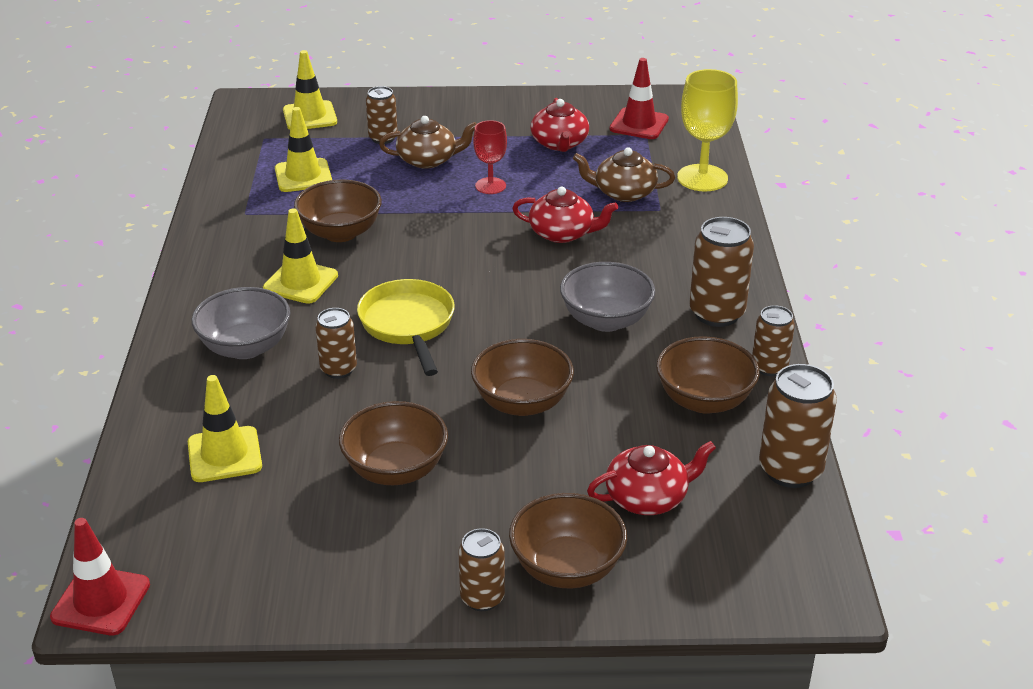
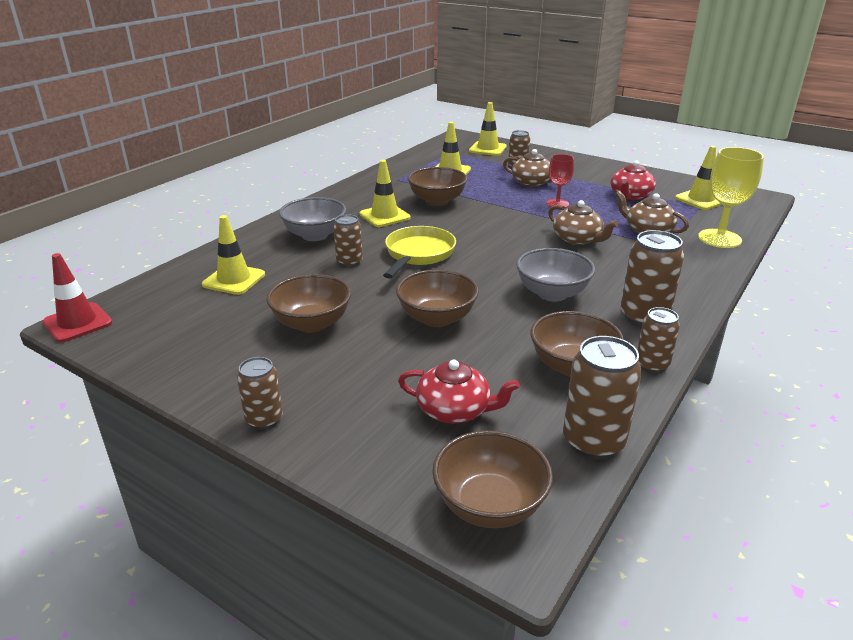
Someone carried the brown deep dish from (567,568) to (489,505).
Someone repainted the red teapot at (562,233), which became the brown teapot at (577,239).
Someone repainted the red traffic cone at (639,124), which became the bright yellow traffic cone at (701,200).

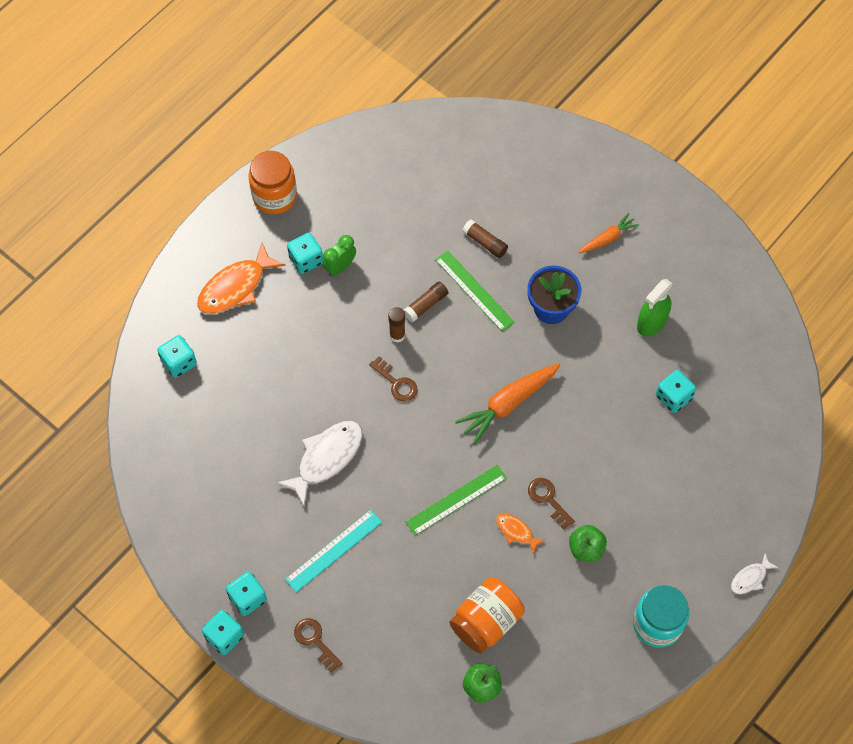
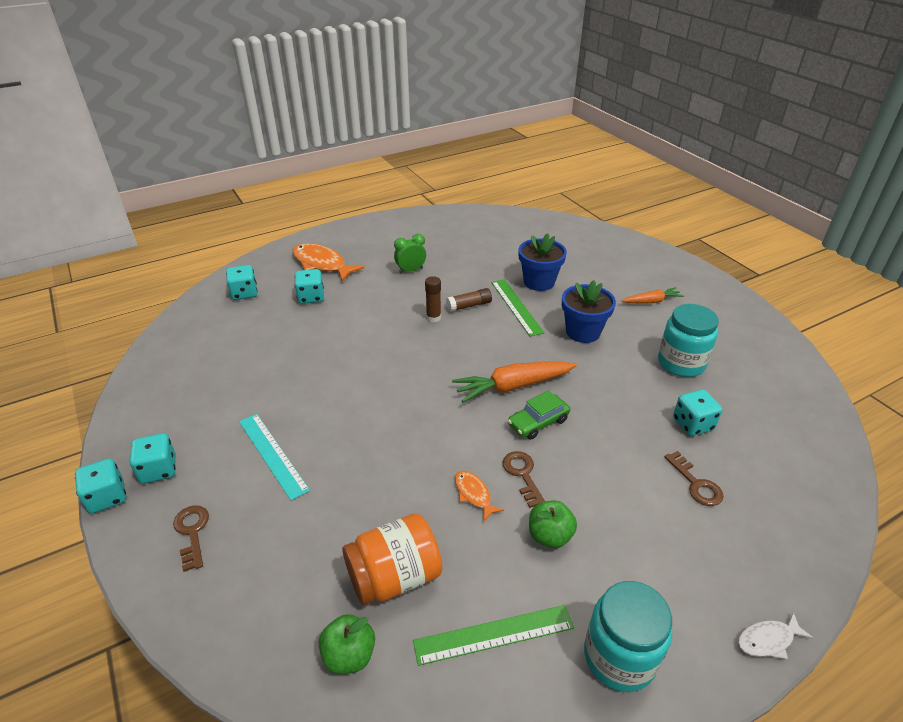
Someone rotated the aqua ruler at (334,550) by 75 degrees clockwise.
Someone rotated the orange toy fish at (235,287) by 60 degrees clockwise.
Someone carried the aqua die from (306,260) to (311,297).
Someone carried the emerald ruler from (456,500) to (494,634).
Someone put down the emerald car at (538,422).
Someone swapped the brown glue at (485,242) for the blue plant pot at (539,282).
Someone swapped the emerald spray cleaner at (651,322) for the aqua jar at (681,363).
Someone carried the brown door key from (396,383) to (696,484).
Someone took away the orange jar at (274,196).
Someone took away the snow-white toy fish at (326,458).

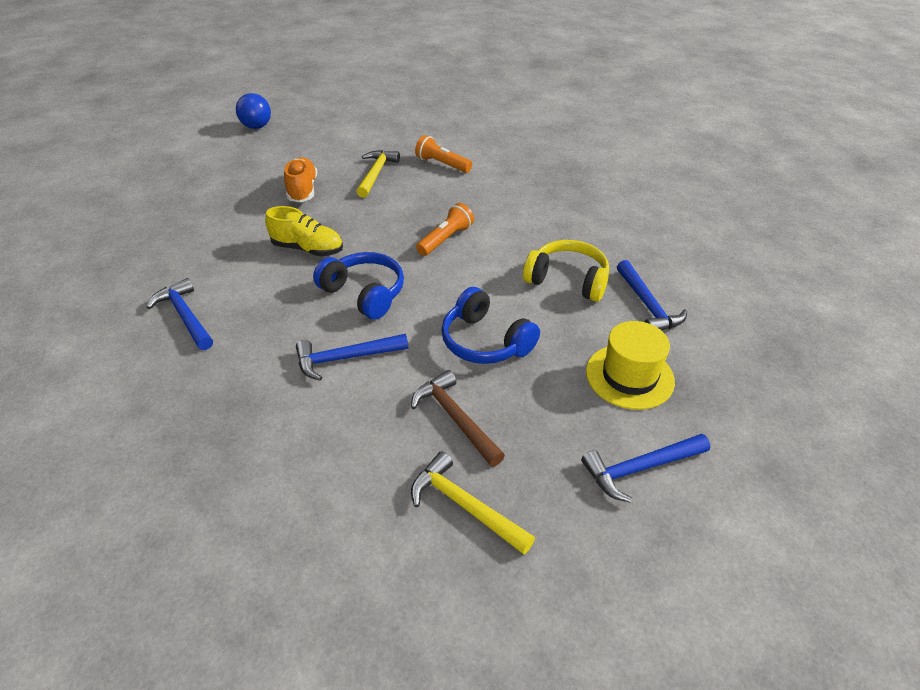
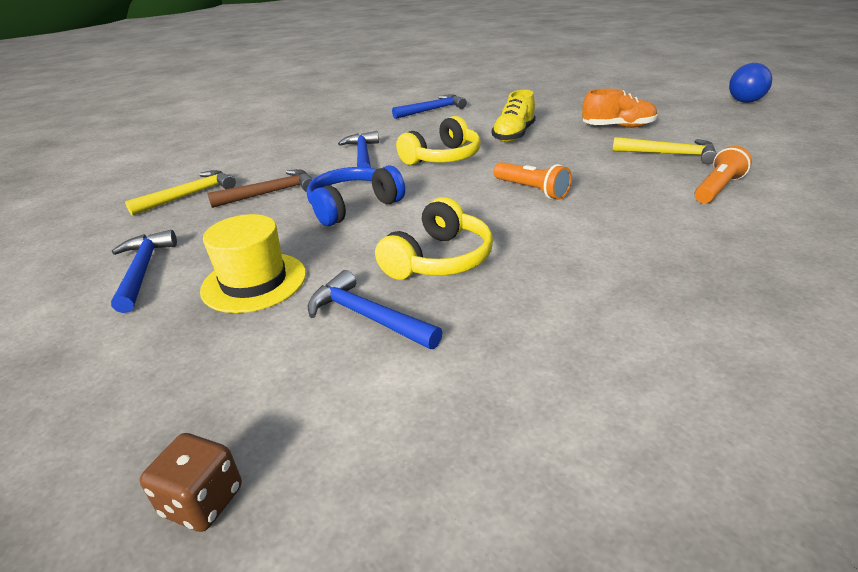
Someone put down the brown die at (202,501).
Someone rotated the blue carpenter's hammer at (647,305) by 45 degrees clockwise.
Someone repainted the blue over-ear headphones at (364,293), which became the bright yellow over-ear headphones at (443,158).

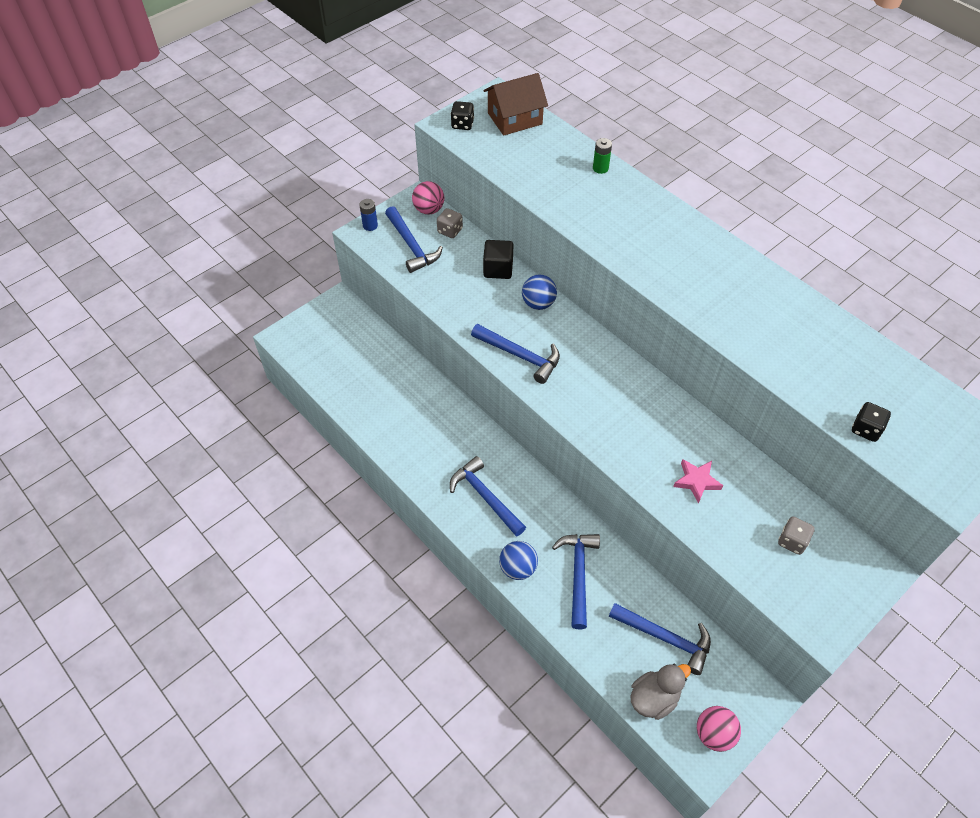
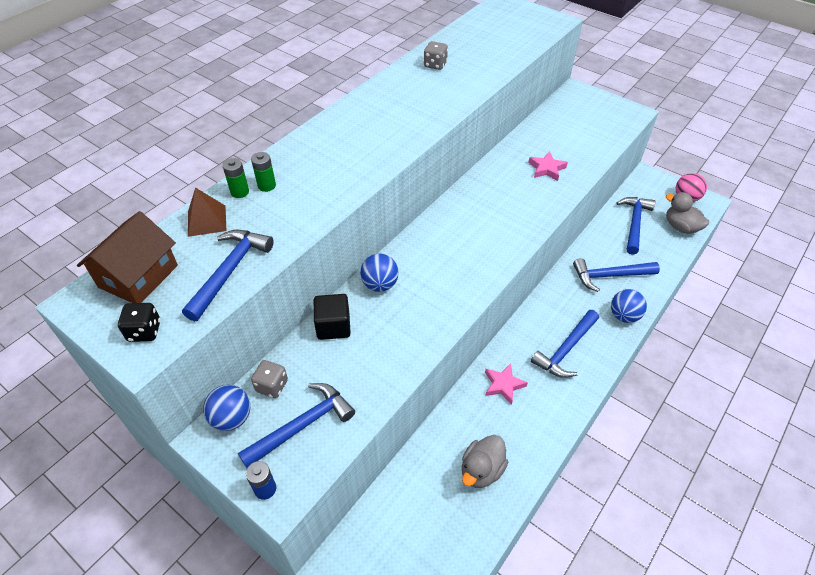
Someone rotated the brown house at (515,118) by 60 degrees clockwise.
Someone carried the blue carpenter's hammer from (520,355) to (229,271).
Someone put down the brown solid pyramid at (207,220).
Someone repainted the rose-pink ball at (429,210), which became the blue ball at (232,418).
Someone put down the emerald AA battery at (267,185).
Someone carried the gray die from (792,541) to (435,65).
Someone put down the gray duck at (481,470).
Someone put down the rose-pink five-pointed star at (503,385).
Someone took away the jet-black die at (866,429).

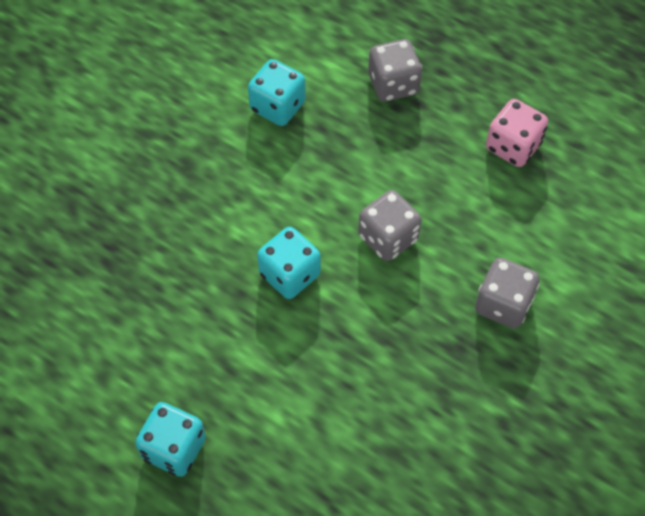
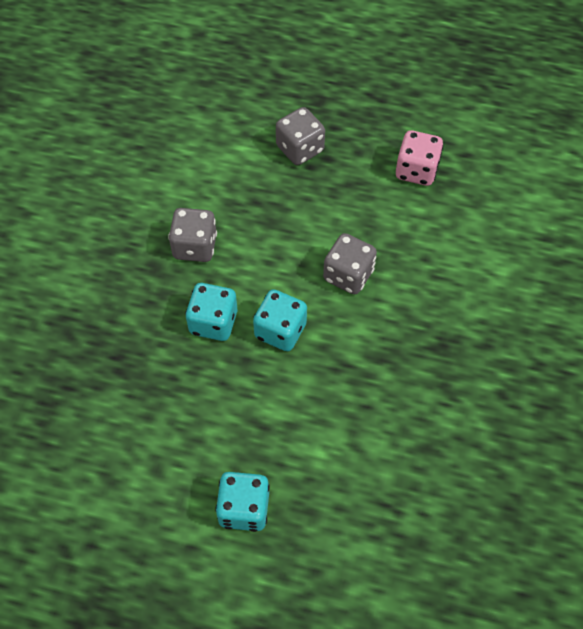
Someone carried the gray die from (503,304) to (195,246).
Someone carried the aqua die from (277,106) to (213,322).

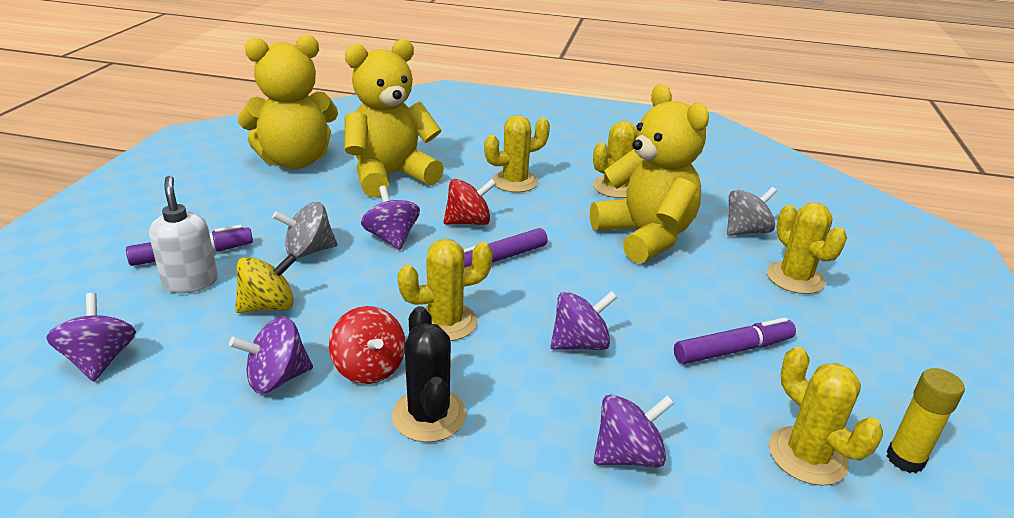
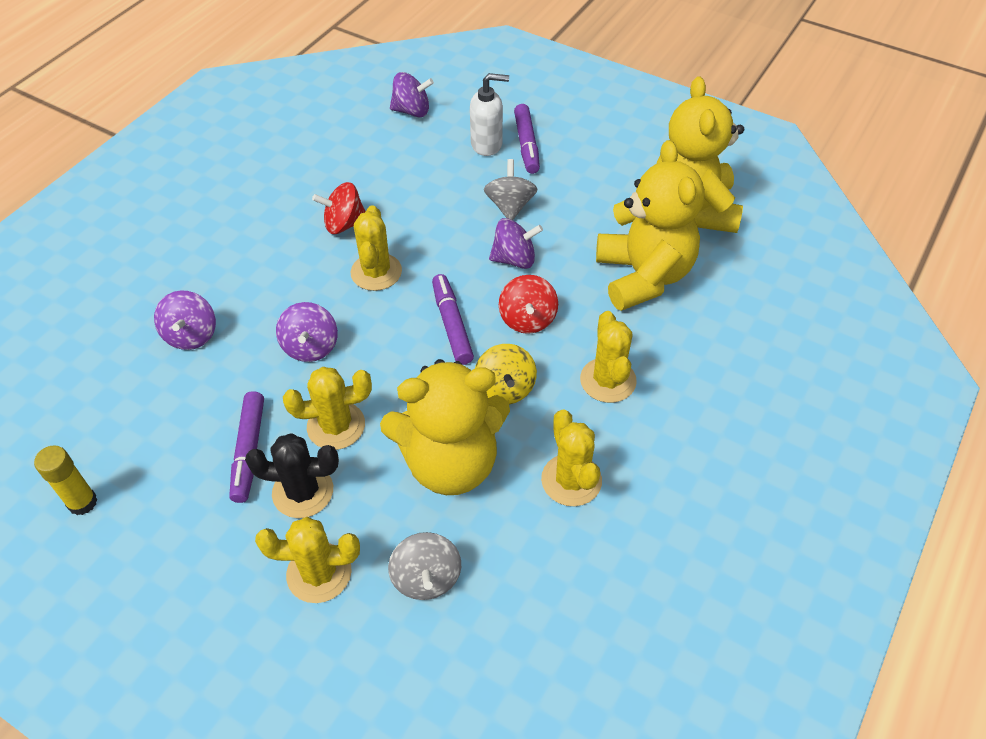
Someone carried the jet-black saguaro cactus from (429,415) to (303,491).
Someone carried the bright yellow saguaro cactus from (807,456) to (336,426).
Someone carried the bright yellow spinning top from (268,306) to (505,389).
Someone took away the royal purple spinning top at (277,378).

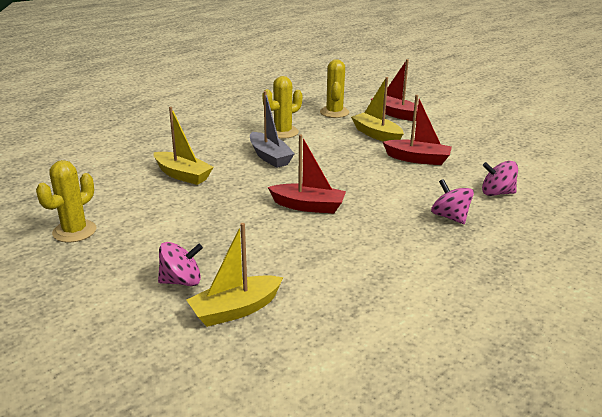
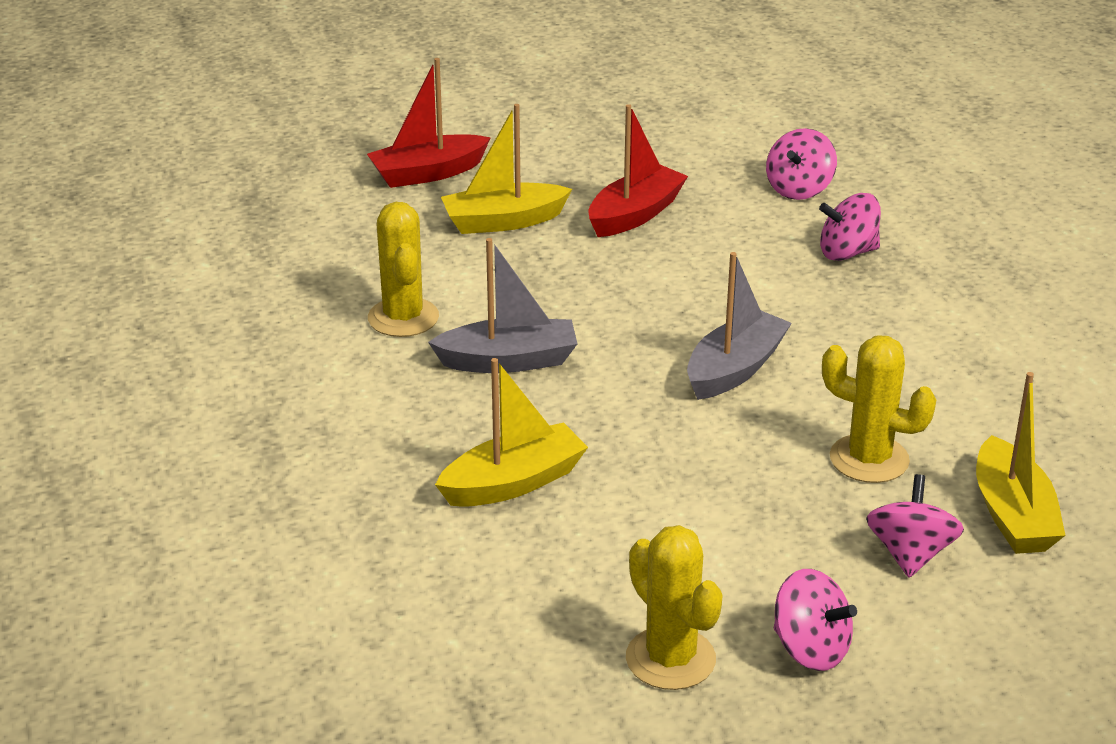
Someone repainted the red boat at (308,206), which became the gray boat at (735,369).
Someone put down the rose-pink spinning top at (810,649).
Someone carried the bright yellow saguaro cactus from (334,112) to (869,459).

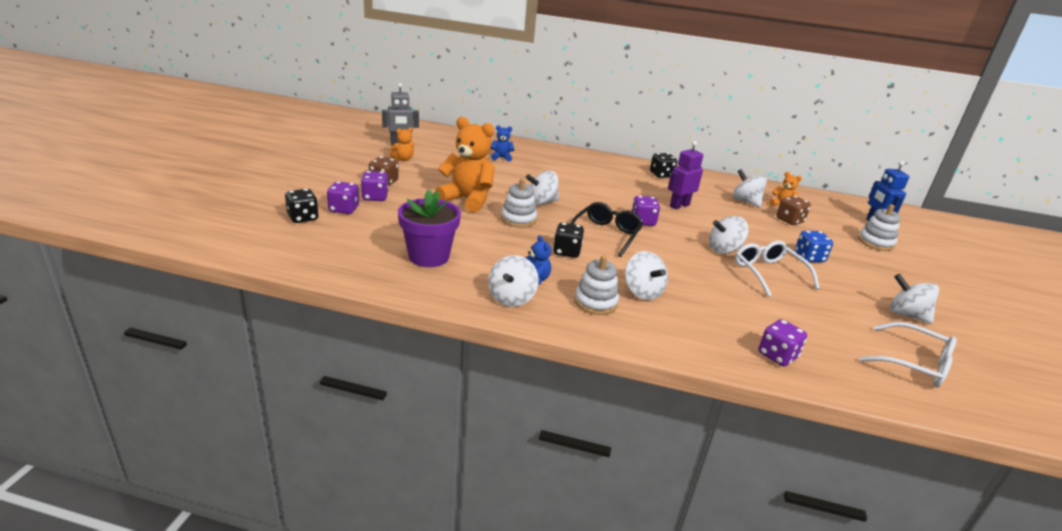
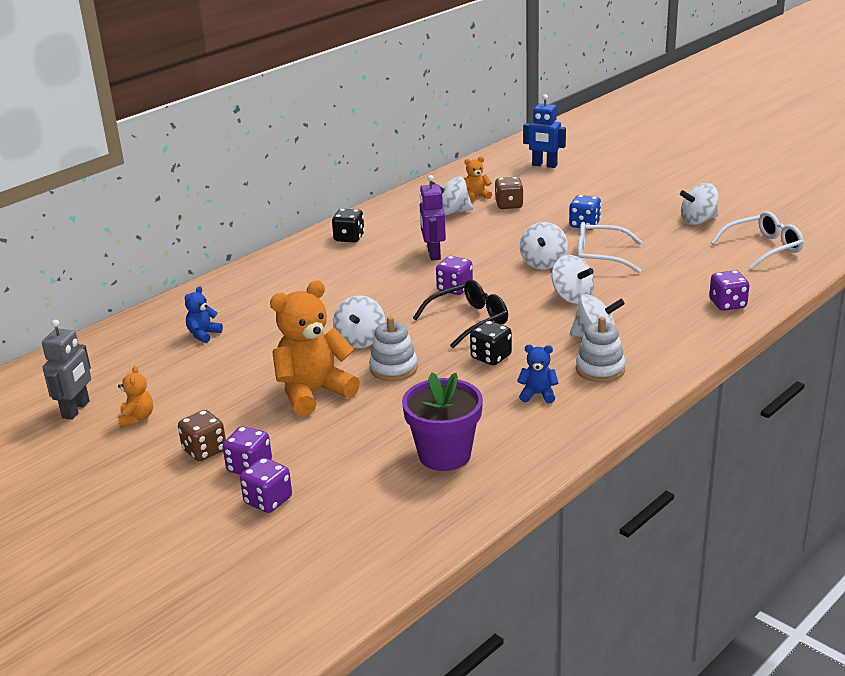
Someone rotated the jet-black spectacles at (606,235) by 90 degrees clockwise.
Someone carried the snow-white spinning top from (511,298) to (572,297).
Someone took away the jet-black die at (303,218).
Someone took away the snow-white stacking toy at (875,242).

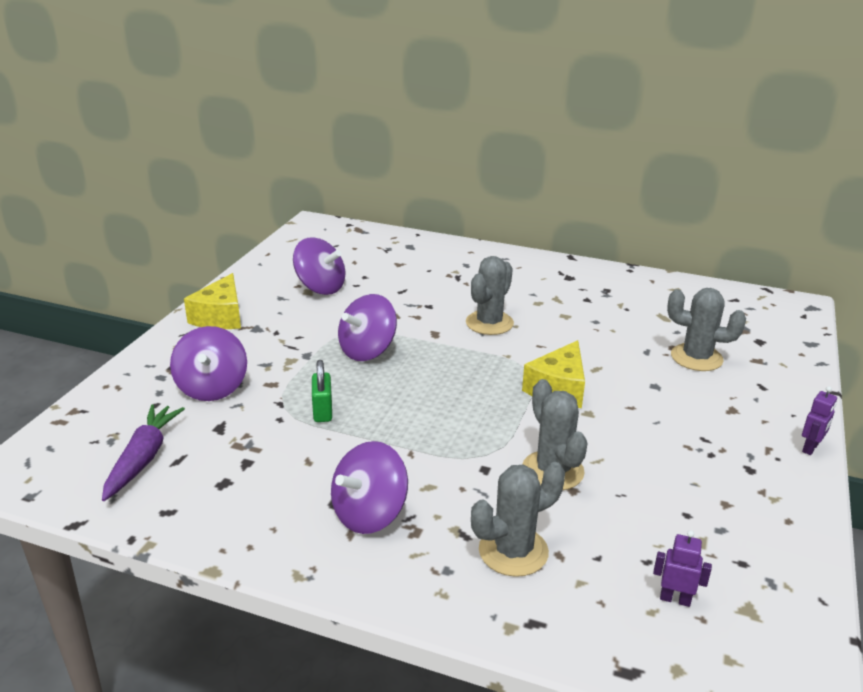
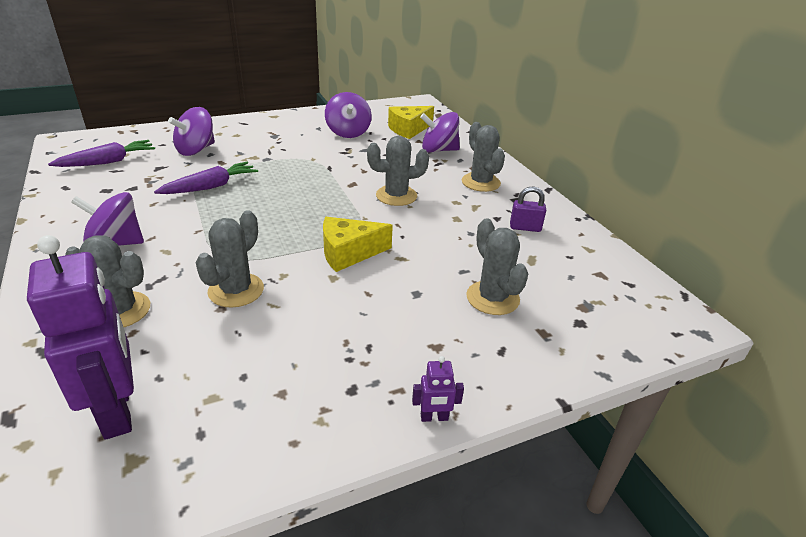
Someone scaled the royal purple robot figure at (675,599) by 2.38.
Someone swapped the emerald padlock at (322,411) for the royal purple carrot at (210,187).
Someone carried the bright yellow piece of cheese from (220,316) to (408,129).
Someone carried the royal purple spinning top from (367,351) to (438,150).
Someone put down the gray saguaro cactus at (480,182).
Someone put down the royal purple padlock at (525,227).

